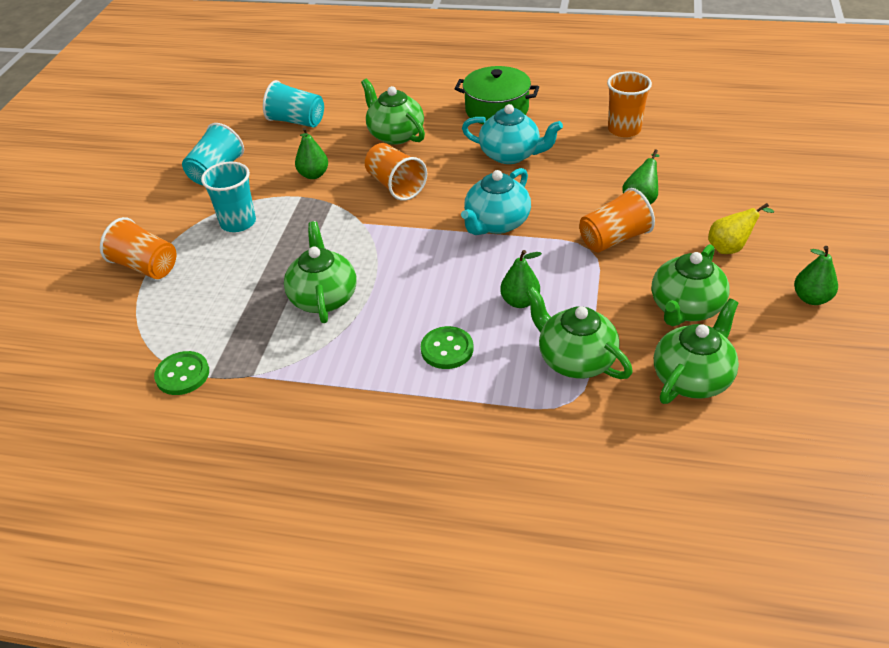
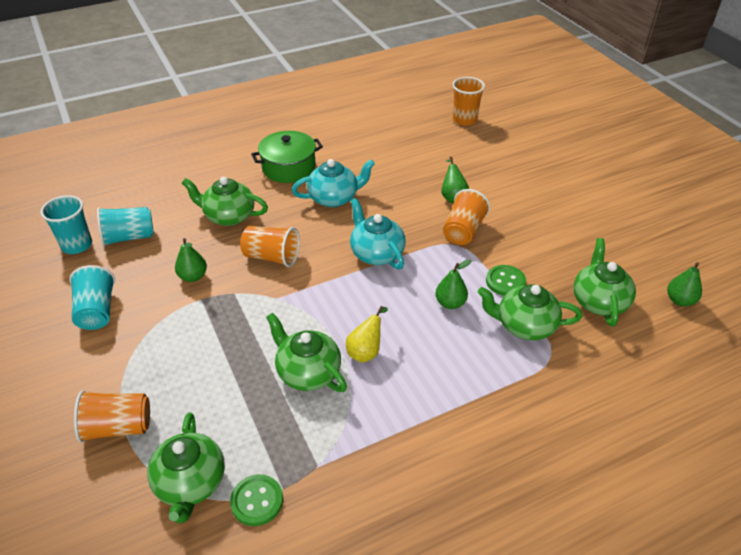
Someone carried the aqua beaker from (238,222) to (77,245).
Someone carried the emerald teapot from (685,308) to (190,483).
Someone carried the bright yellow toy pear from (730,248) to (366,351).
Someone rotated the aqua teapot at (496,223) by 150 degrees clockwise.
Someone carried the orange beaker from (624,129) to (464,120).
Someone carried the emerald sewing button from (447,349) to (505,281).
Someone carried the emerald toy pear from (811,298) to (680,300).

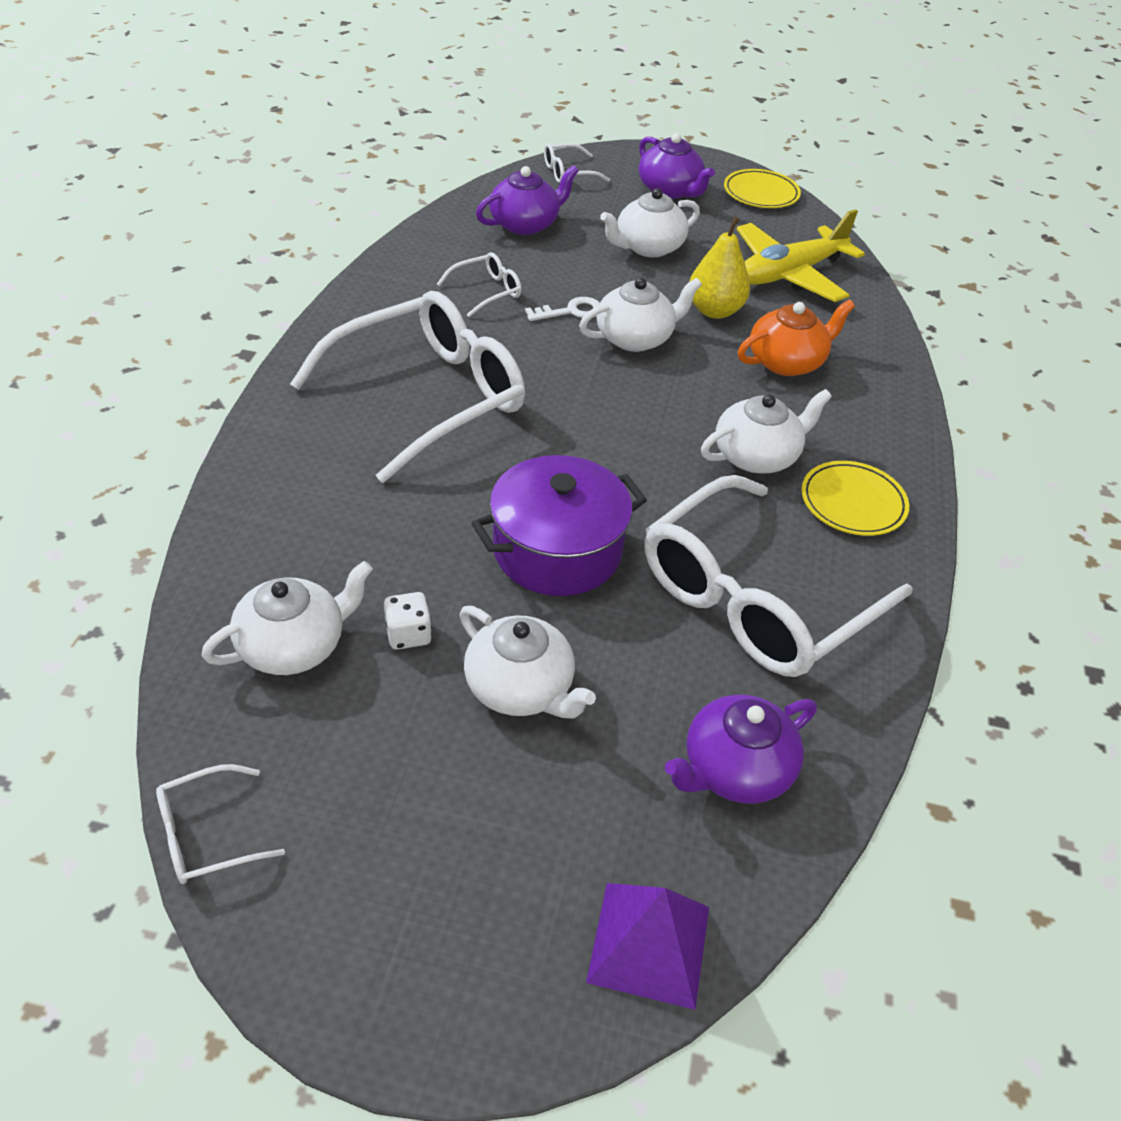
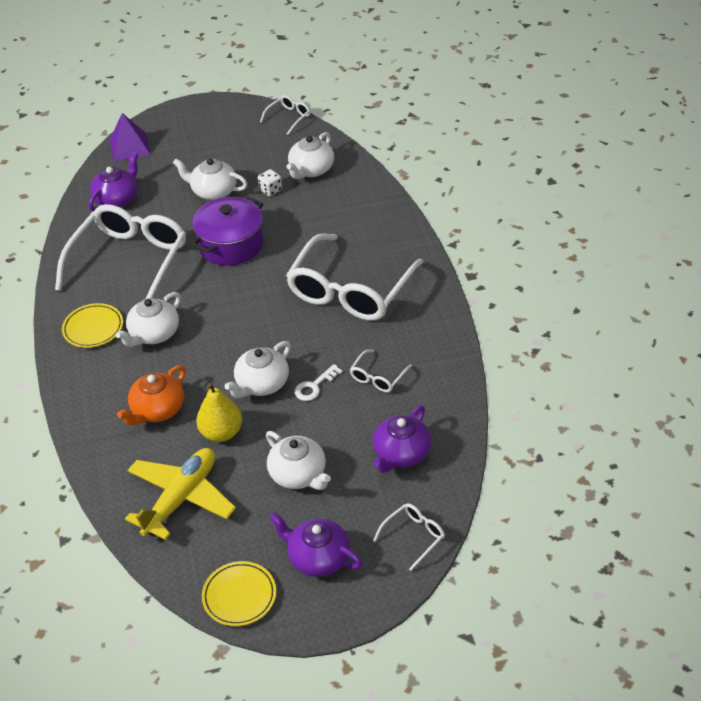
Someone rotated the snow-white teapot at (648,247) by 105 degrees clockwise.

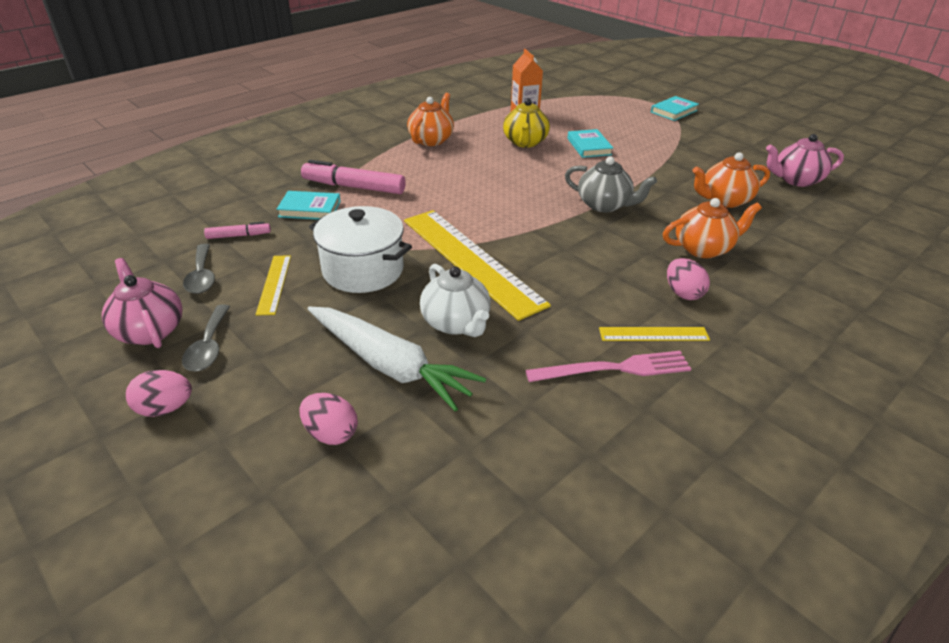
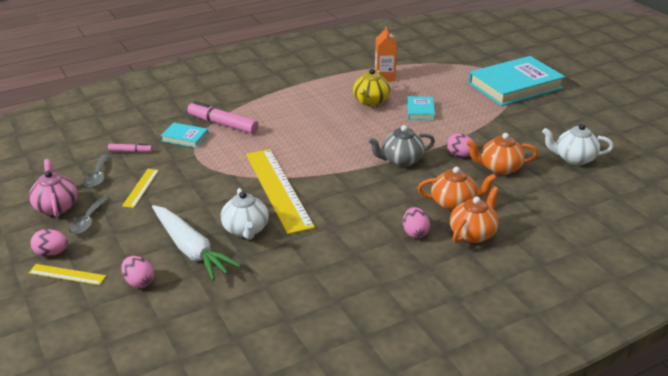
Someone carried the bright yellow ruler from (653,334) to (67,274).
Someone rotated the gray teapot at (604,205) by 120 degrees clockwise.
Someone put down the rose-pink egg shape at (460,155).
Someone carried the orange teapot from (431,140) to (473,234).
Someone scaled the aqua hardcover at (674,111) by 2.21.
Someone repainted the rose-pink teapot at (796,180), which became the snow-white teapot at (574,158).
Someone took away the snow-white pot at (363,270).
Someone took away the rose-pink dinner fork at (613,369).

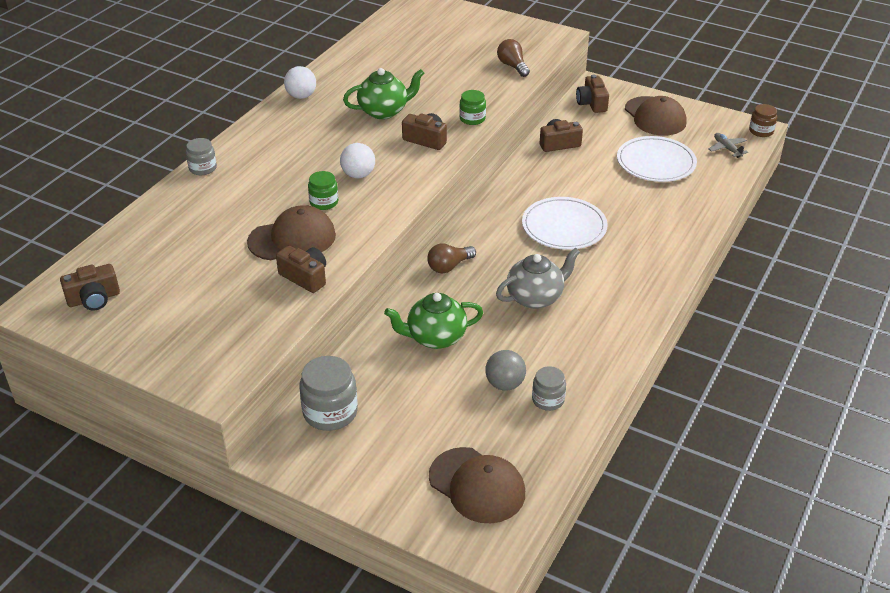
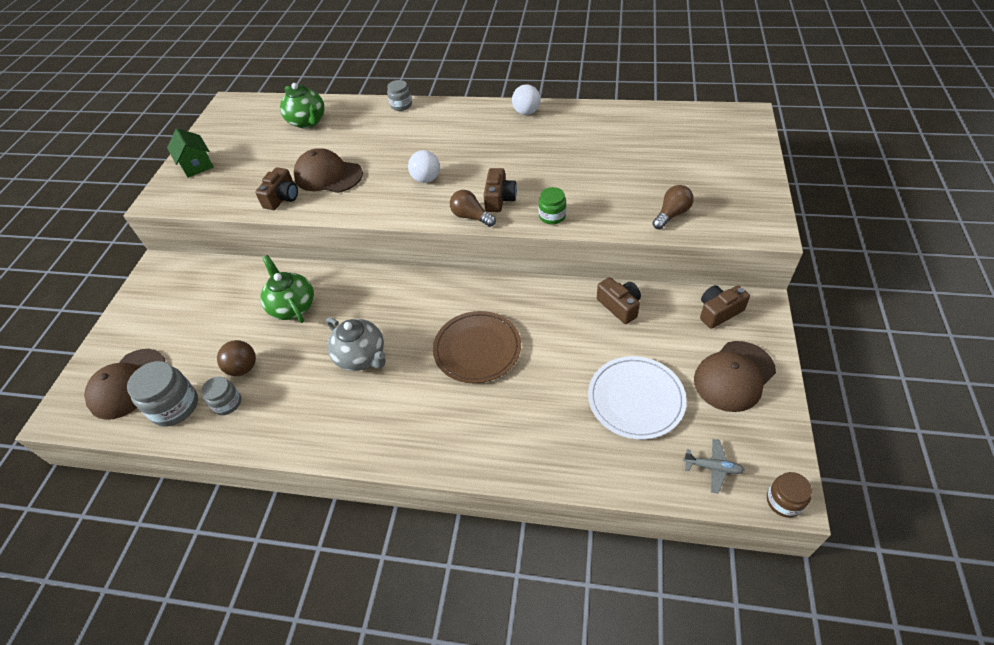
Someone carried the gray jar from (330,412) to (175,406).
Someone put down the emerald house at (196,165).
Someone repainted the gray ball at (505,384), which became the brown ball at (243,368).
Someone carried the emerald teapot from (384,111) to (308,122).
Someone rotated the brown baseball cap at (292,238) by 150 degrees clockwise.
Someone repainted the snow-white dinner plate at (564,226), which became the brown dinner plate at (477,349).
Someone carried the brown lightbulb from (449,266) to (471,217).
Someone rotated the gray aeroplane at (727,149) by 60 degrees clockwise.
Someone took away the brown compact camera at (94,299).
Someone took away the emerald jar at (324,202).

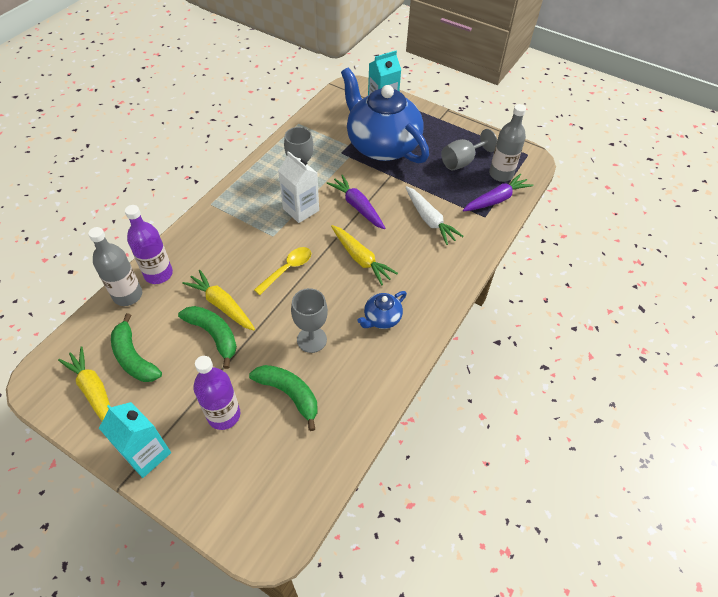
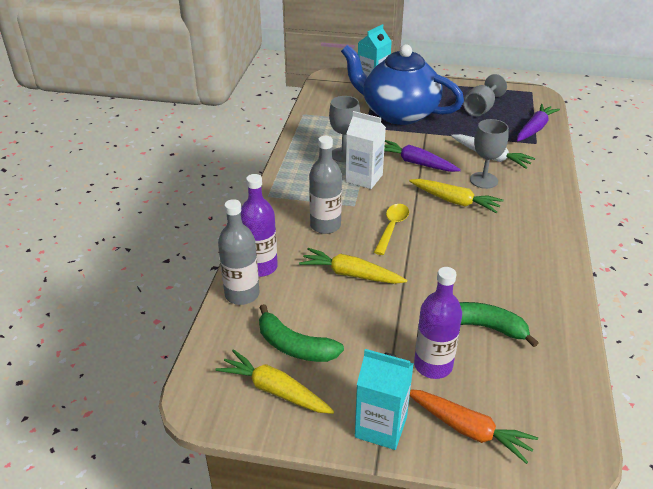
Someone carried the gray flask from (501,174) to (325,225).
Someone put down the orange carrot at (468,429).
Someone carried the gray wine glass from (311,339) to (483,180).
Someone took away the emerald toy banana at (214,335).
Someone took away the blue teapot at (382,318).

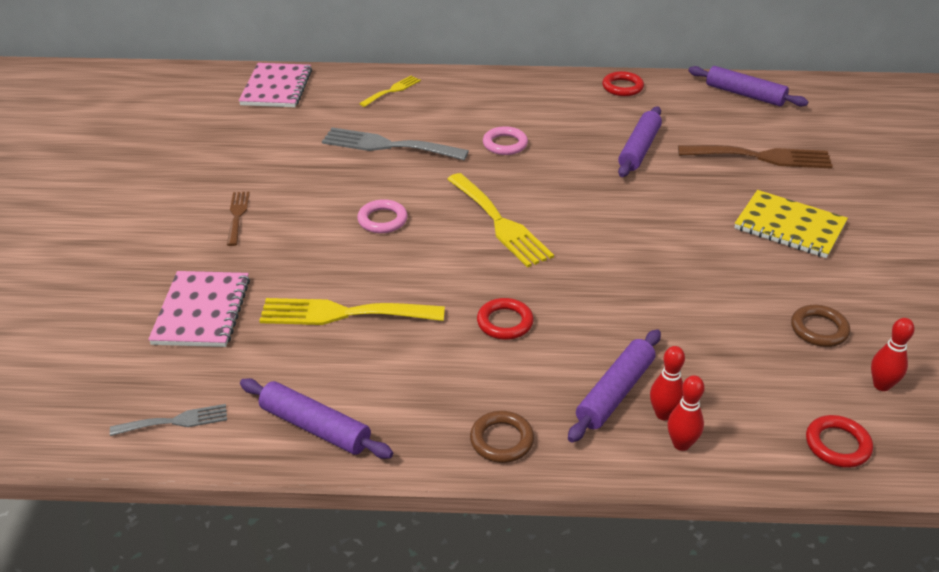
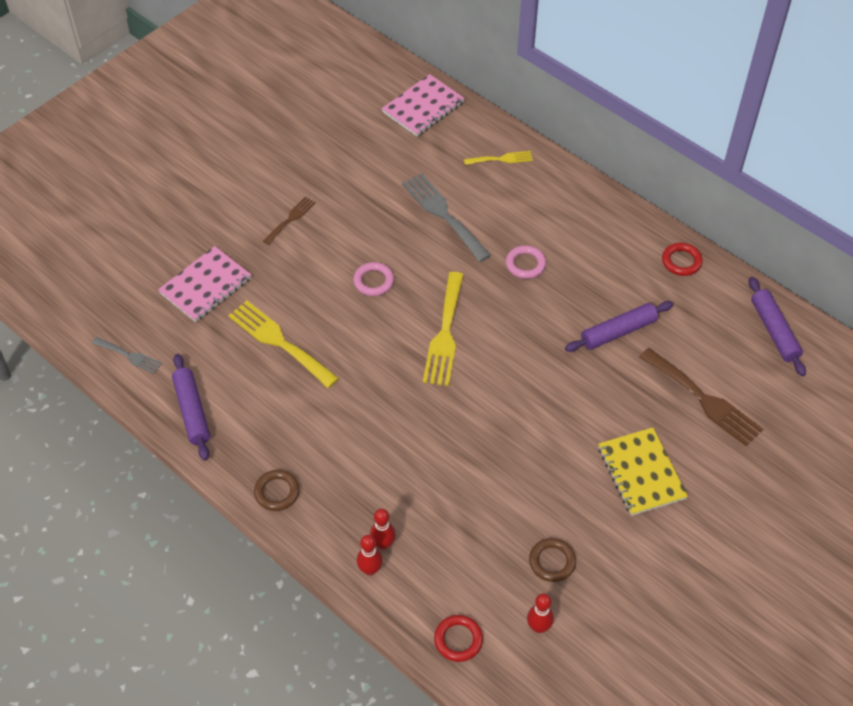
Someone took away the red torus at (505,322).
Someone took away the royal purple dough roller at (615,392).

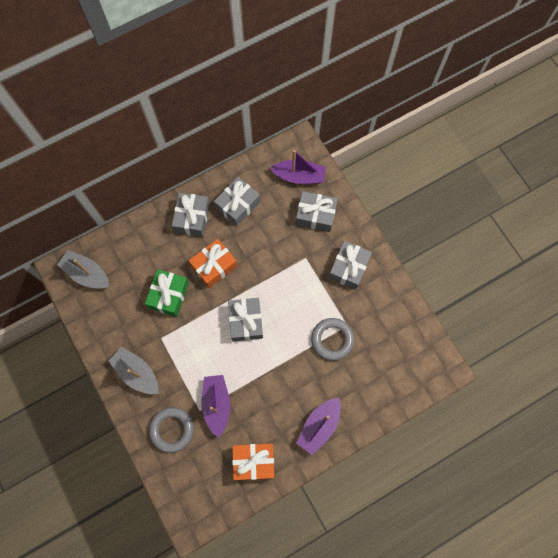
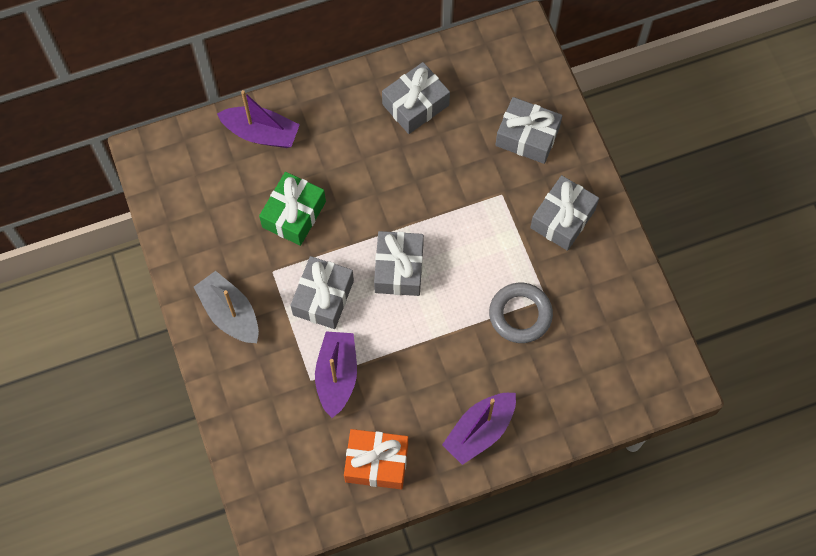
Someone carried the royal purple boat from (299,176) to (261,133).
Someone carried the gray present from (192,218) to (323,298).
Someone took away the gray boat at (87,273).
Someone took away the gray torus at (172,430).
Someone took away the orange present at (214,266).

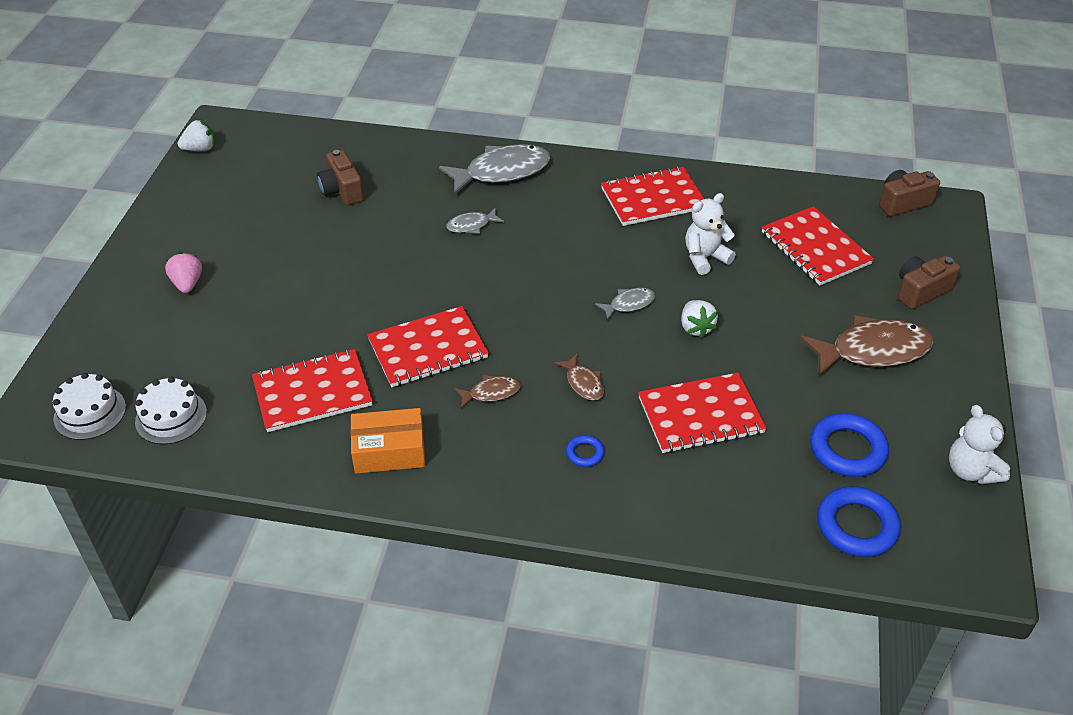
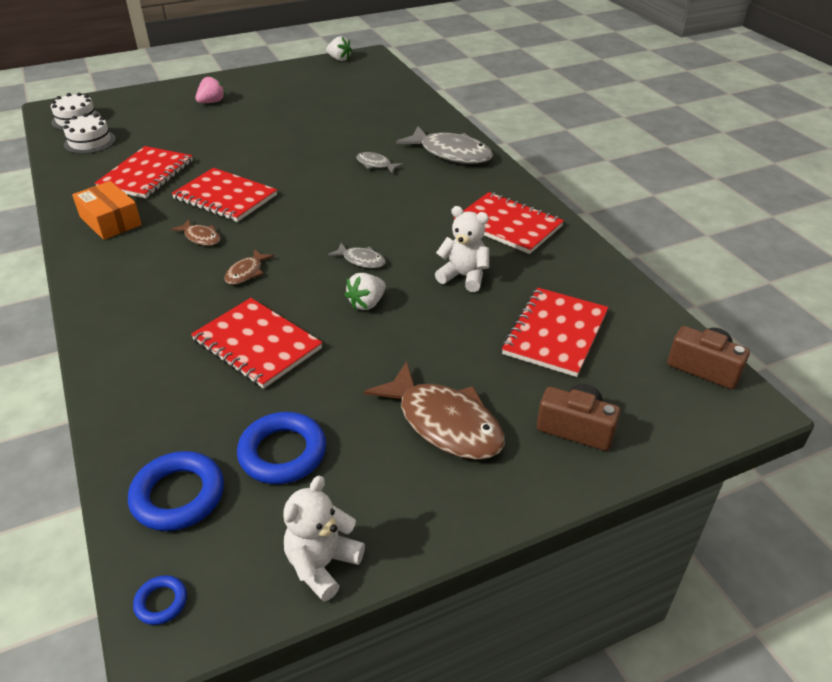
Someone rotated the red exercise book at (312,392) by 75 degrees clockwise.
Someone carried the blue torus from (585,453) to (161,602).
Someone took away the brown compact camera at (342,190).

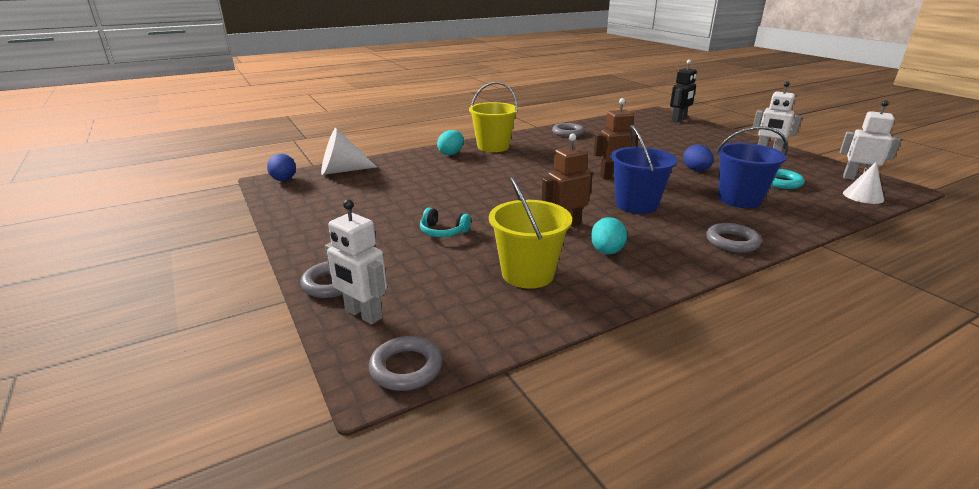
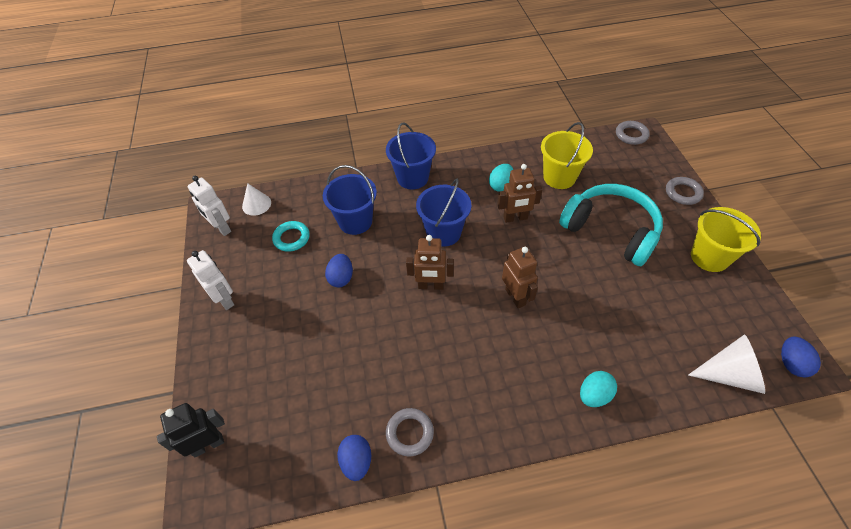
Someone put down the blue egg shape at (357,461).
Someone swapped the gray torus at (732,242) for the blue pail at (412,178).
Someone put down the brown robot figure at (515,297).
Someone scaled the aqua over-ear headphones at (443,231) by 2.47.
Someone carried the bright yellow pail from (493,147) to (709,257).
Someone took away the snow-white robot figure at (363,314).

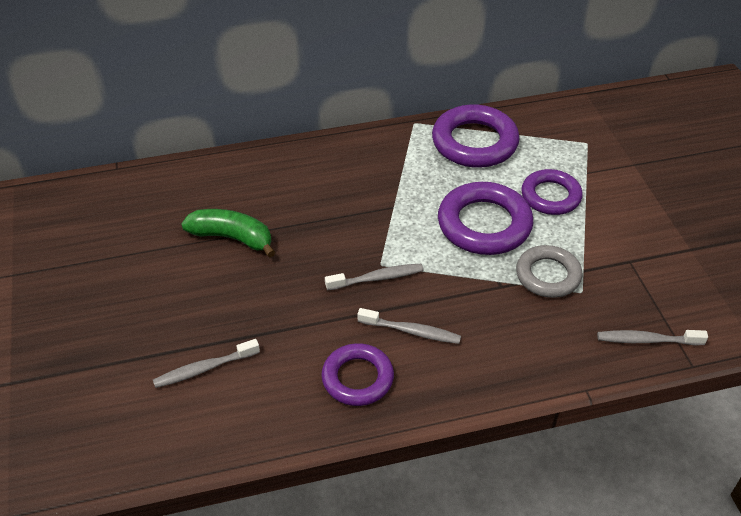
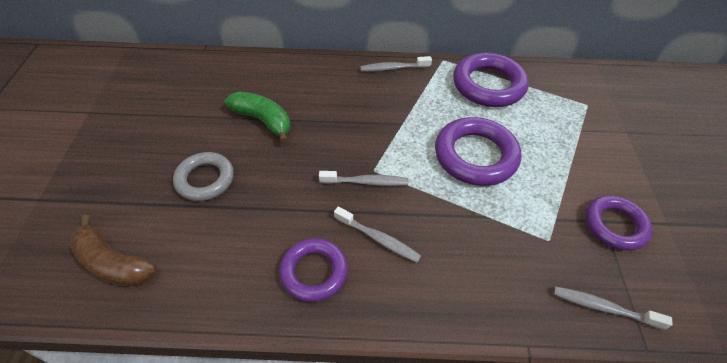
Someone put down the brown toy banana at (113,263).
Someone carried the gray torus from (548,275) to (205,179).
Someone carried the gray toothbrush from (204,369) to (393,68).
Someone carried the royal purple torus from (550,196) to (614,225).

